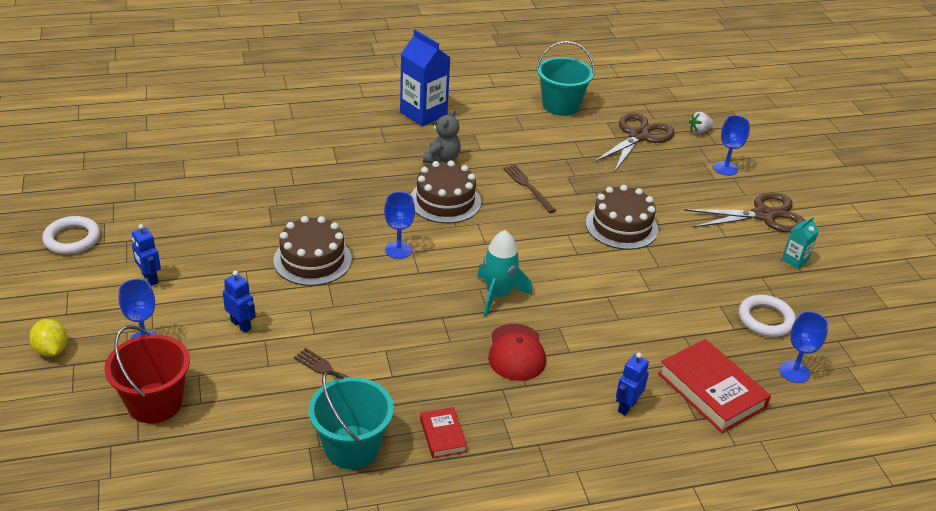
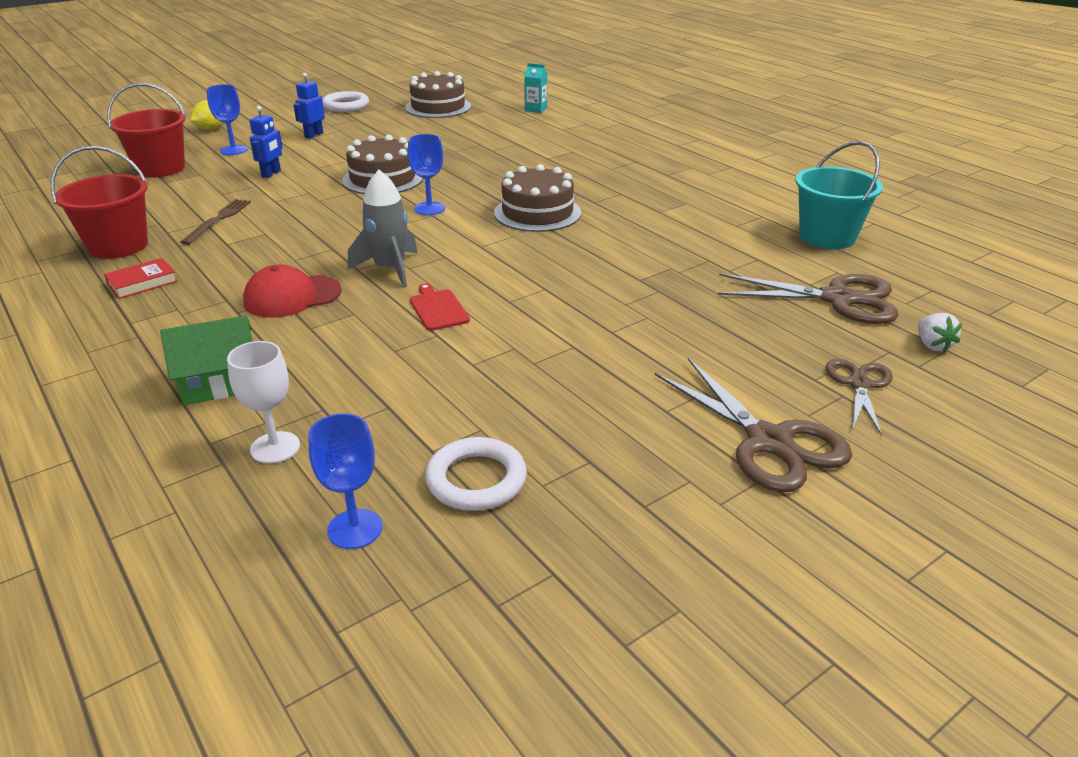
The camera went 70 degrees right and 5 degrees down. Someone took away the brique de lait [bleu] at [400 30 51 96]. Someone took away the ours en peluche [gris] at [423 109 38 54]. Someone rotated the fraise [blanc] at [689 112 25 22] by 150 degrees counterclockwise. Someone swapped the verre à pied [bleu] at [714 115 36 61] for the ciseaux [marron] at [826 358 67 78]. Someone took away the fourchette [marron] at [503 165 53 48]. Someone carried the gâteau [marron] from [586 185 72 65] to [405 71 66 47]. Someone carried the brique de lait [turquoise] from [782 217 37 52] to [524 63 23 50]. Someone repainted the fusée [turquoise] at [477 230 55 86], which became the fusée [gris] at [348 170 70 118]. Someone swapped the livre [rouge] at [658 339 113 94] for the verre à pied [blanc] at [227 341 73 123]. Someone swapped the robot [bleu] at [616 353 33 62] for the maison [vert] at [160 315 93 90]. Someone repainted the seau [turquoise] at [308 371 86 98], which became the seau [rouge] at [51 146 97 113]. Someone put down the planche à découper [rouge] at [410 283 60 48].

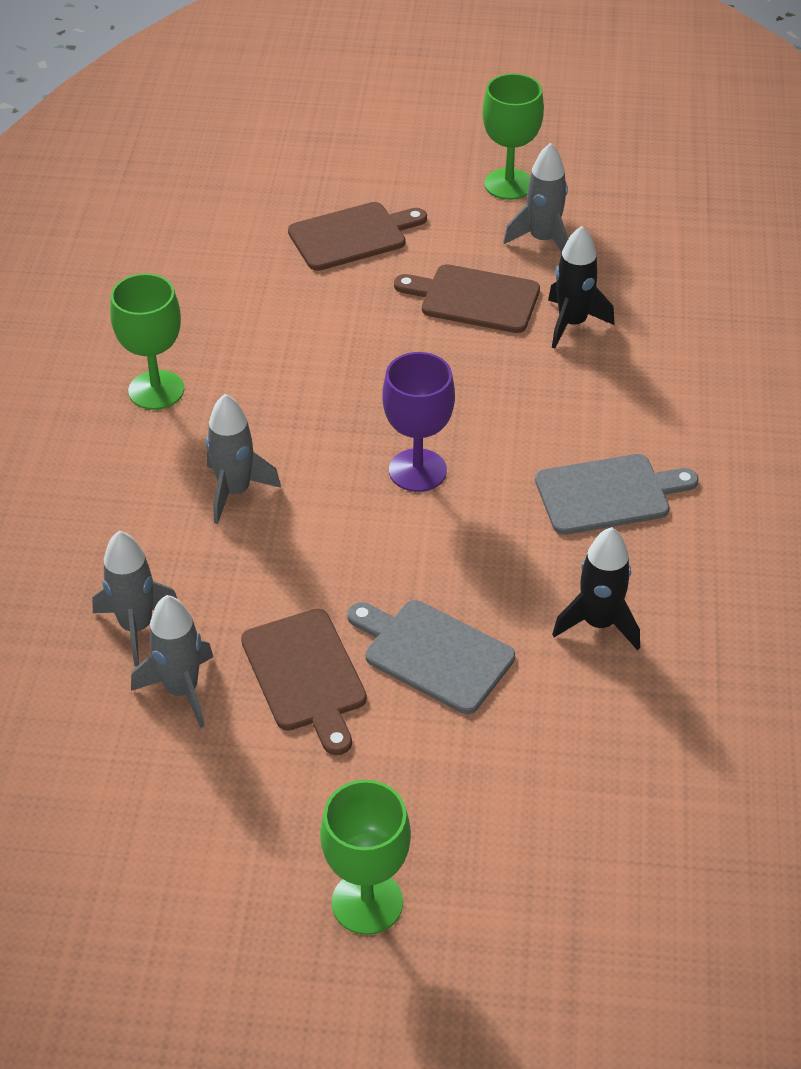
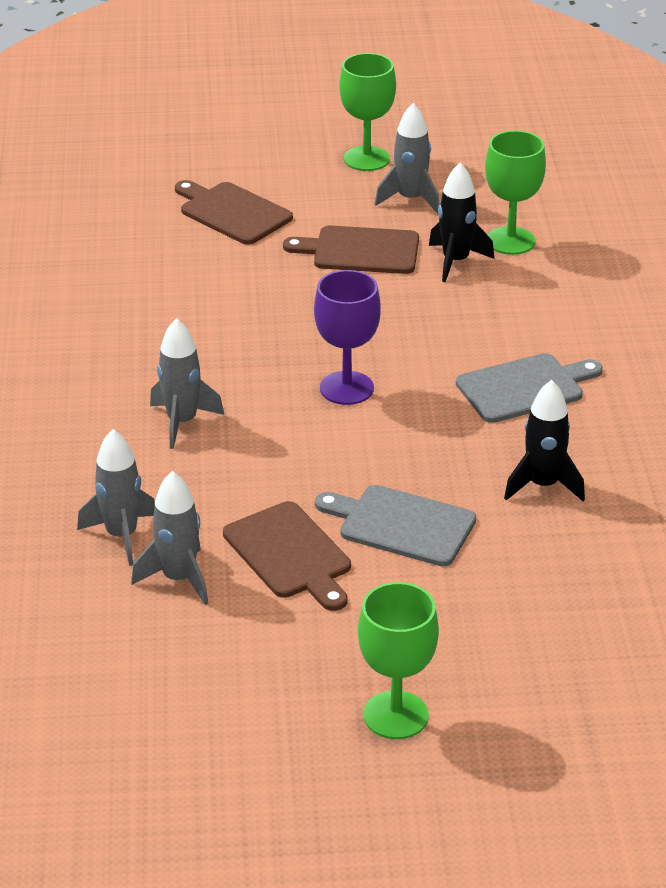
The camera went 10 degrees left and 10 degrees down. Someone rotated the planche à découper [marron] at [288 202 139 69] by 105 degrees counterclockwise. Someone carried the verre à pied [vert] from [110 273 74 137] to [485 130 61 125].

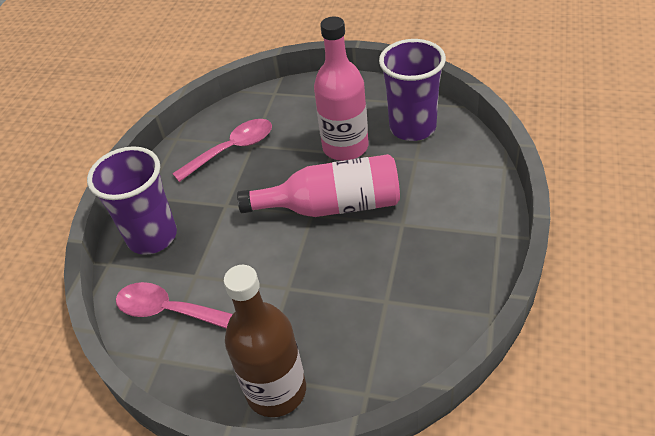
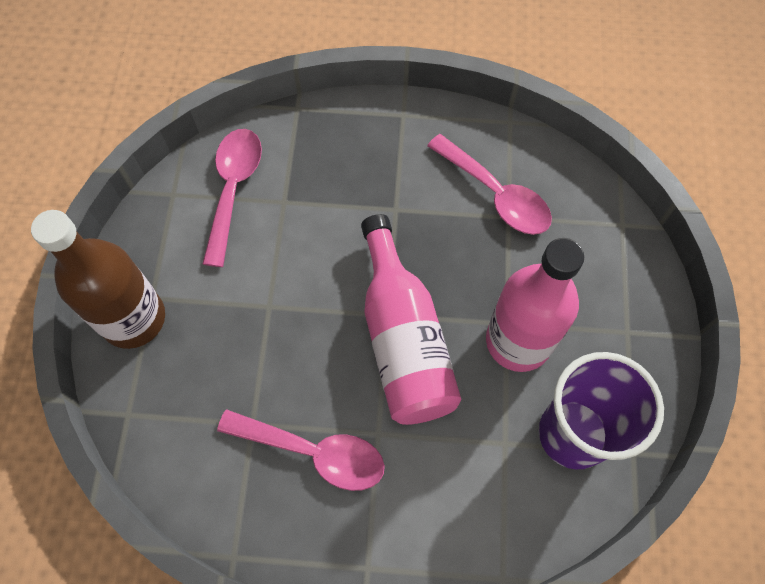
The camera went 75 degrees right and 20 degrees up. Someone took away the gobelet [violet] at [87 146 90 109]. Someone put down the cuillère [rose] at [217 409 168 82].

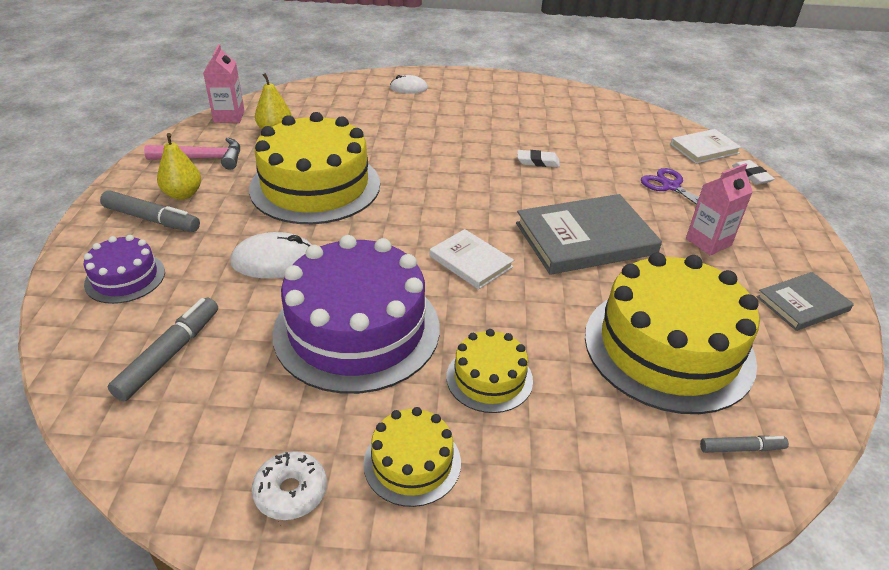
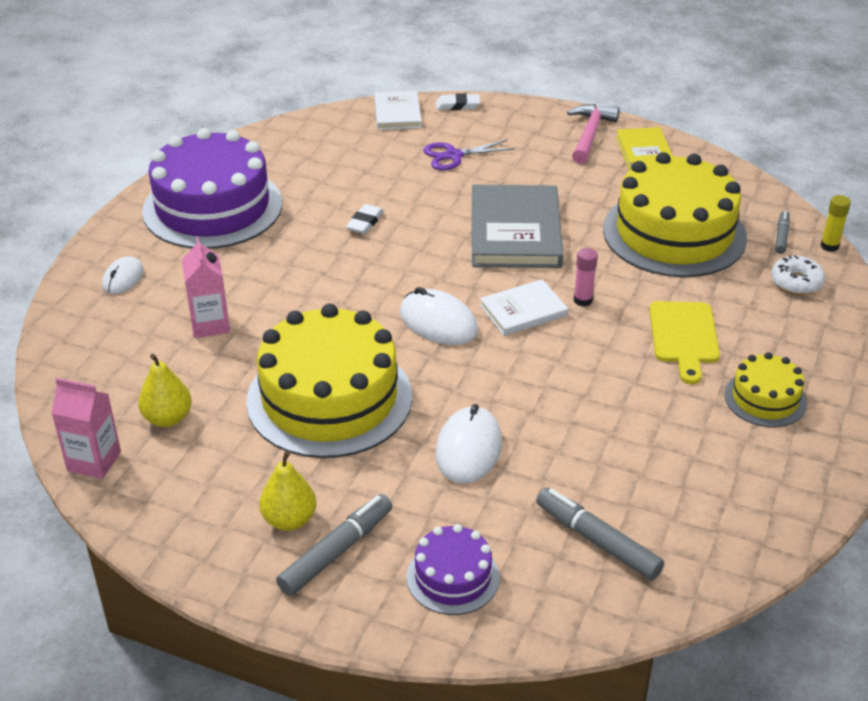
The camera went 70 degrees left and 0 degrees up. Someone carried the marteau [rose] from [144 137 96 33] to [567 104 52 60]. Someone carried the brique de lait [rose] from [686 163 67 92] to [182 237 48 101]. Someone carried the gâteau [violet] from [272 235 168 159] to [142 128 140 121]. Someone repainted the livre [gris] at [757 272 97 59], which became the livre [jaune] at [616 127 57 43]. Someone swapped the gâteau [jaune] at [446 329 87 84] for the planche à découper [jaune] at [649 301 71 83]. Someone carried the beignet [blanc] from [252 451 75 69] to [771 255 54 40]. Someone put down the bâton de colle [jaune] at [820 195 31 57]. Someone put down the bâton de colle [rose] at [574 248 24 58]. Someone put down the souris [blanc] at [400 287 78 58].

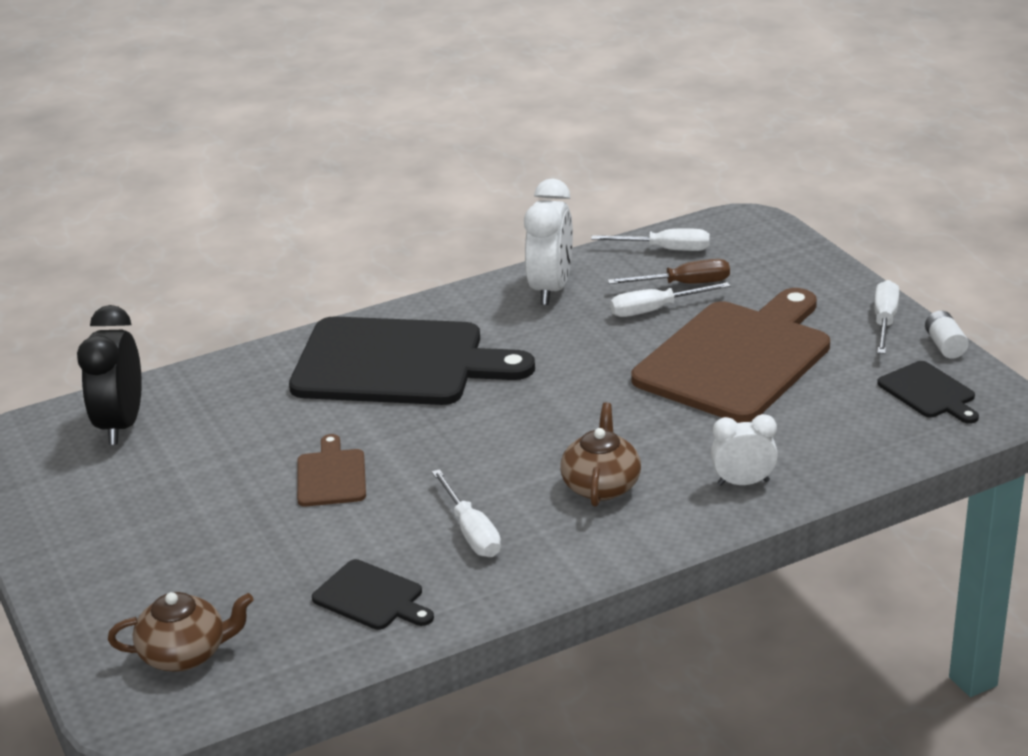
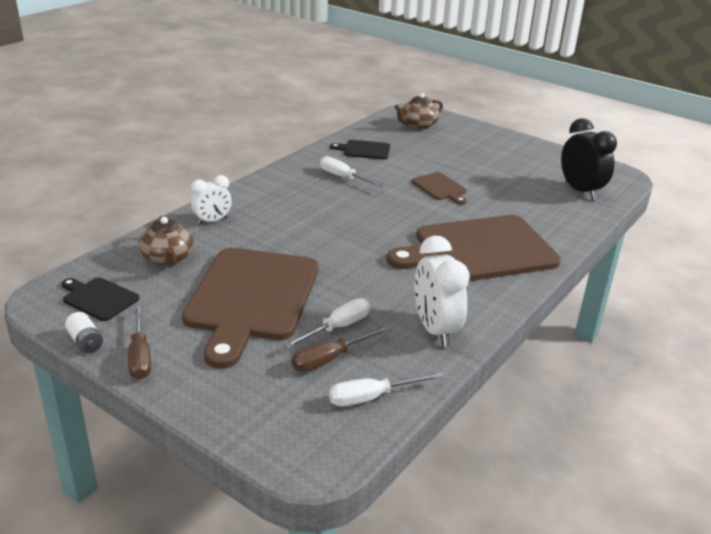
The camera went 150 degrees right and 0 degrees up. Someone repainted the tournevis [blanc] at [874 280 25 74], which became the tournevis [marron] at [128 305 23 75]. Someone repainted the planche à découper [noir] at [289 316 246 89], which became the planche à découper [marron] at [387 215 174 66]. Someone carried the théière [marron] from [560 402 81 105] to [139 216 55 51].

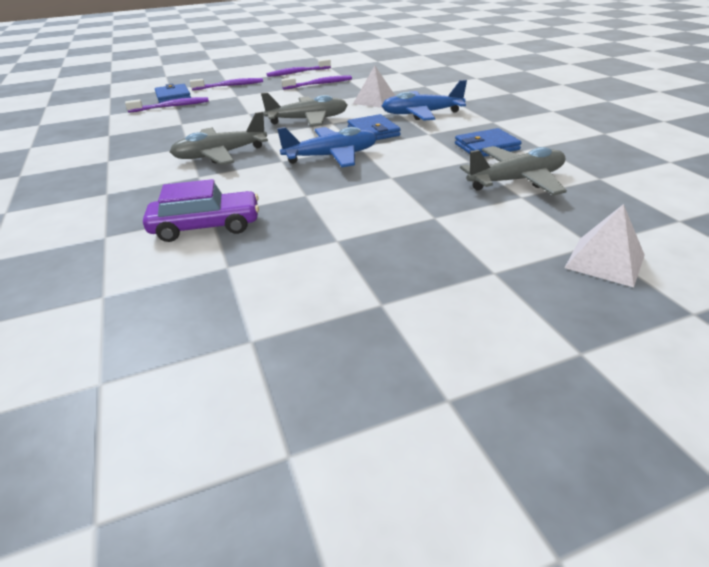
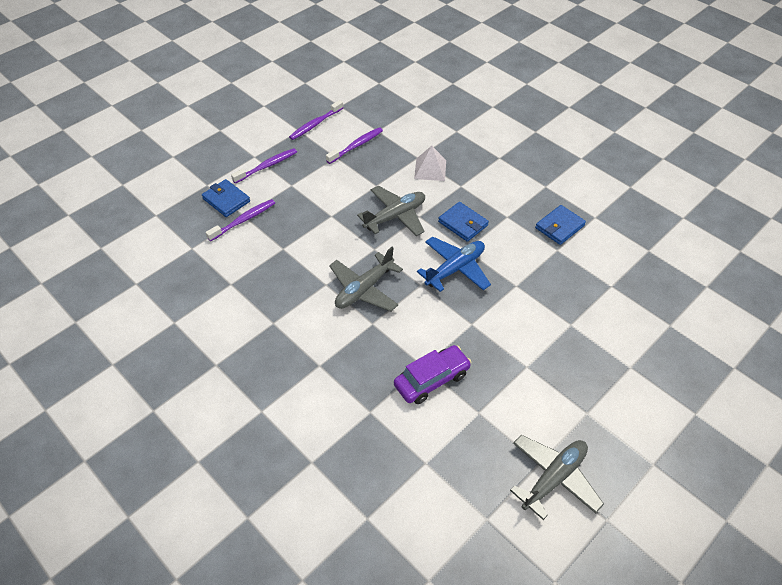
The camera went 25 degrees left and 15 degrees up. Someone took away the avion [bleu] at [382 80 85 40]. Someone carried the avion [gris] from [460 146 107 50] to [510 435 94 85]. Someone took away the pyramide [blanc] at [565 204 80 83].

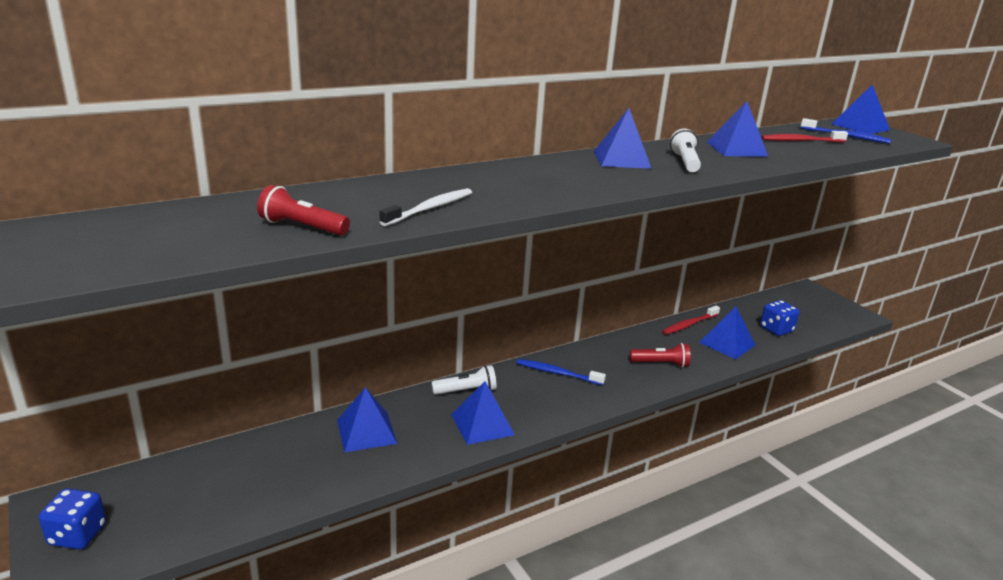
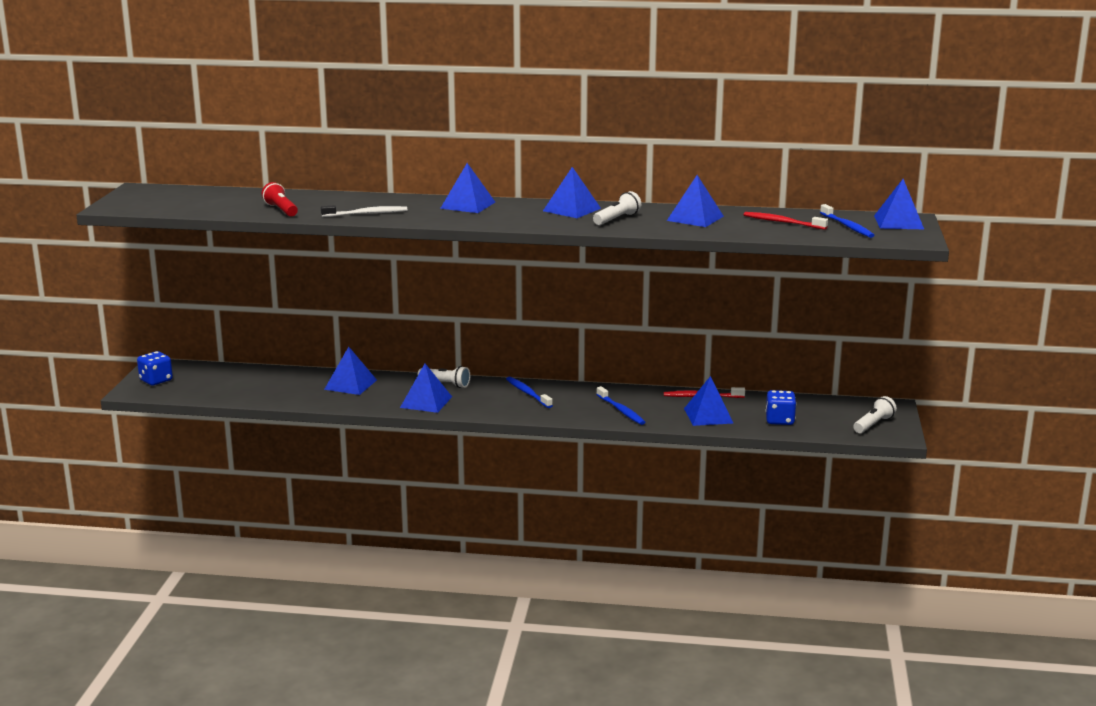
The camera went 40 degrees right and 5 degrees down. Someone swapped the lampe de poche [rouge] at [630 343 61 24] for the brosse à dents [bleu] at [596 386 50 39]. Someone put down the pyramide [bleu] at [440 163 55 50]. Someone put down the lampe de poche [blanc] at [853 396 44 37].

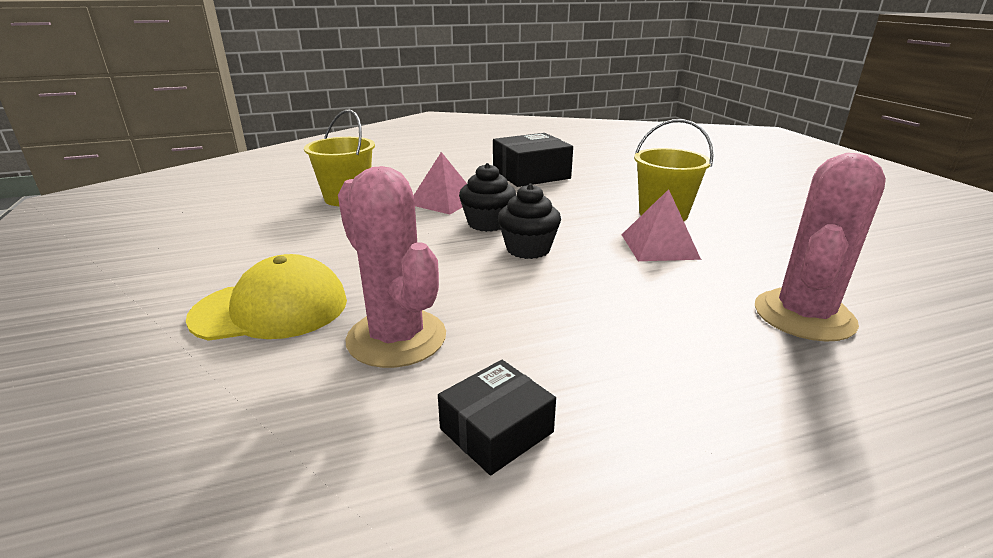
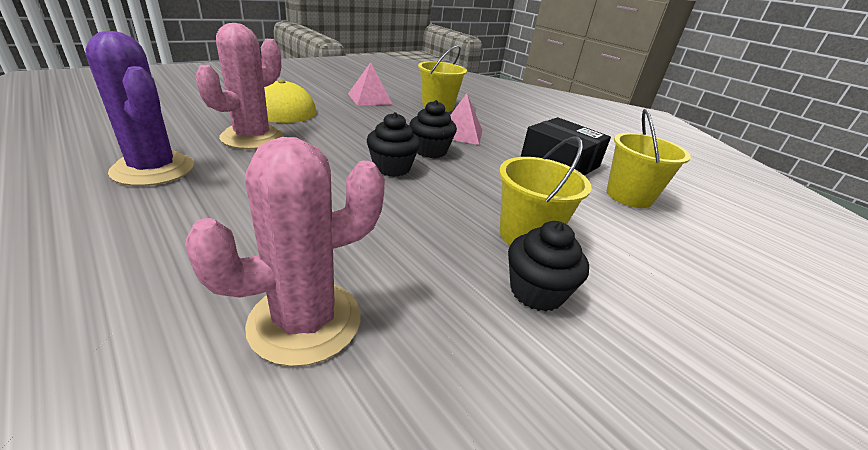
The camera went 65 degrees right and 5 degrees up. Someone rotated the cactus [rose] at [755 153 131 189] by 45 degrees counterclockwise. Someone carried the pyramide [rose] from [622 189 79 72] to [348 62 45 44]. Someone swapped the boîte [noir] at [438 360 118 115] for the cactus [violet] at [85 31 109 155]. Someone put down the seau [jaune] at [607 109 84 99]. Someone put down the muffin [noir] at [508 221 81 91].

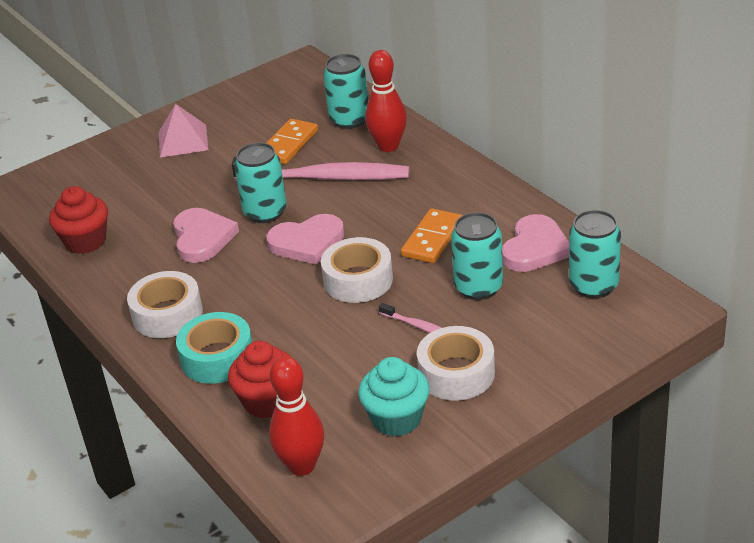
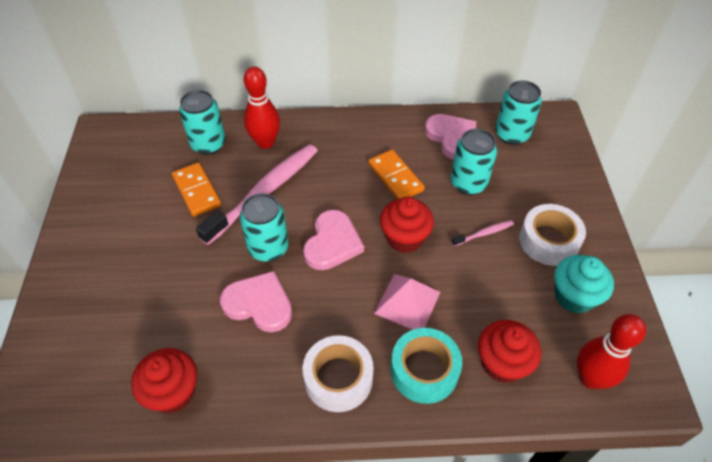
The camera went 60 degrees left and 15 degrees up. Someone carried the pyramide [rose] from [159 104 49 54] to [374 274 66 56]. Someone swapped the ruban adhésif [blanc] at [321 237 72 66] for the muffin [rouge] at [380 197 54 56].

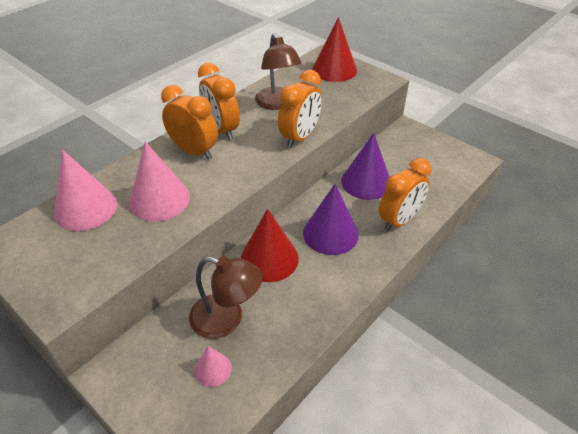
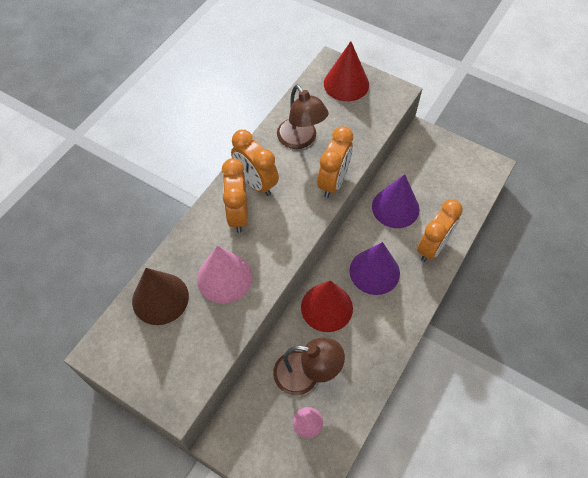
The camera went 10 degrees left and 15 degrees up. Someone rotated the réveil [orange] at [161 85 57 75] by 120 degrees counterclockwise. Someone repainted the cône [rose] at [54 150 63 81], which became the cône [marron] at [132 268 57 57].

